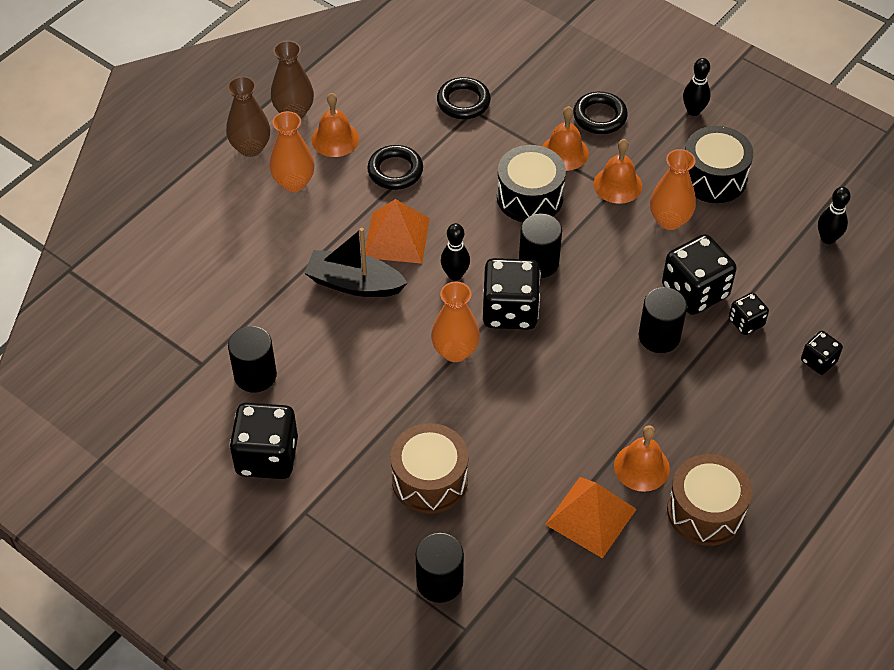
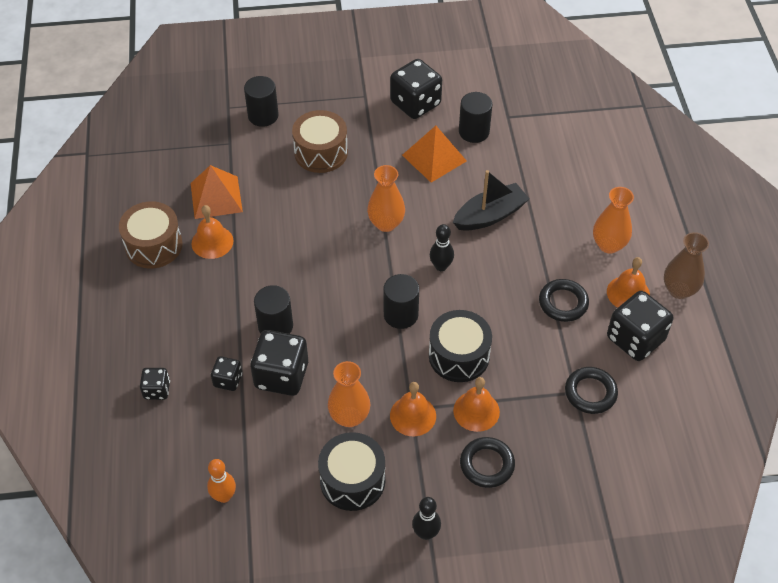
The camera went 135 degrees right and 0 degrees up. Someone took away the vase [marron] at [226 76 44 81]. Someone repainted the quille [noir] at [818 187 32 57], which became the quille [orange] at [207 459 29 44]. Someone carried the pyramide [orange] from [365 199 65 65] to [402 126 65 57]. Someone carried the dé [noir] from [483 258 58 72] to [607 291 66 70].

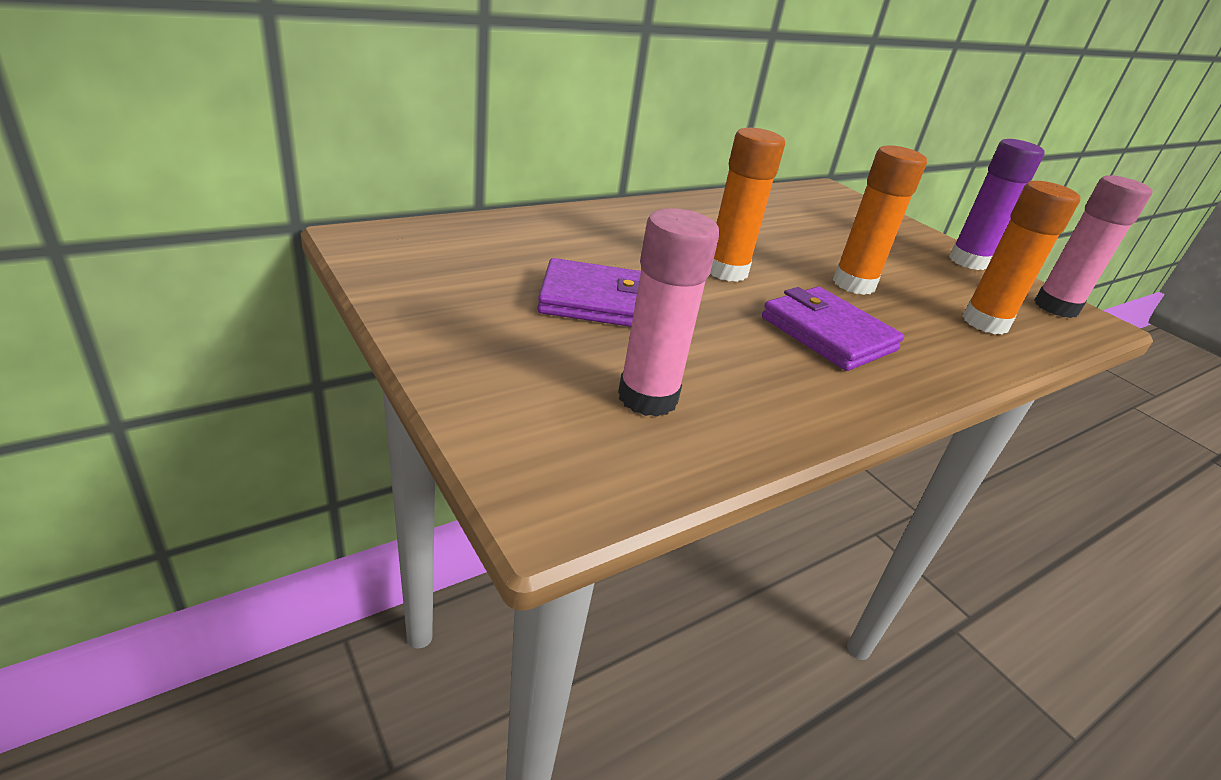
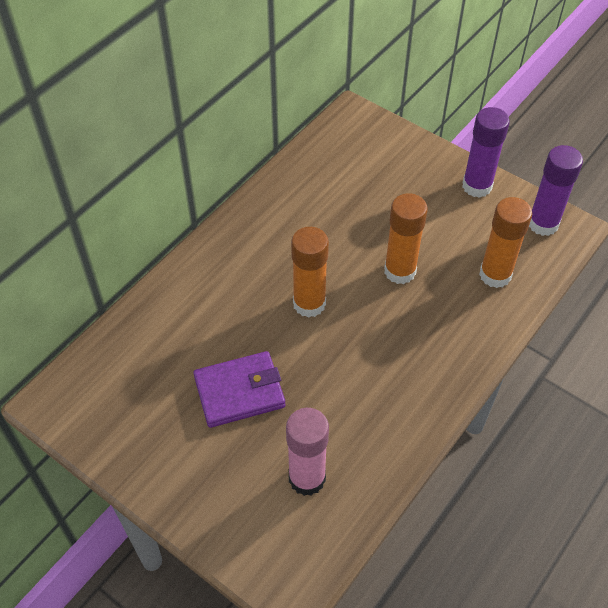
The camera went 15 degrees left and 20 degrees up. Someone repainted the bâton de colle [rose] at [1034 175 119 143], which became the bâton de colle [violet] at [529 145 54 91]. Someone took away the portefeuille [violet] at [762 287 142 84].

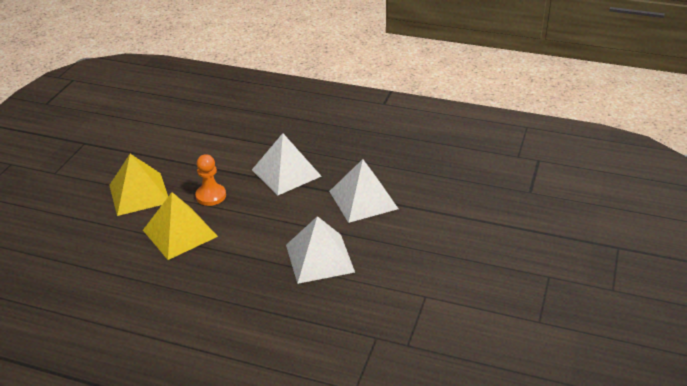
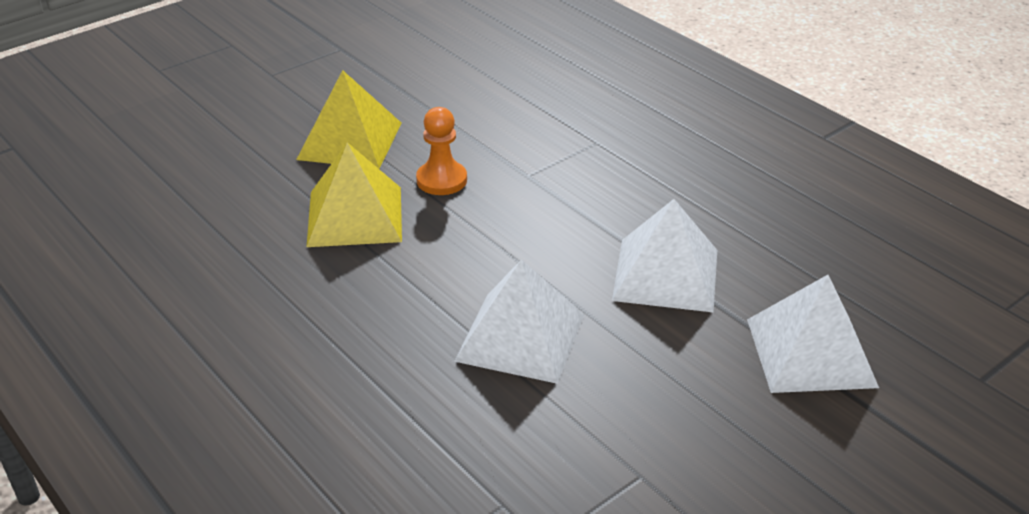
The camera went 30 degrees right and 0 degrees up. Someone carried the pyramide [blanc] from [252 133 70 62] to [747 275 132 118].

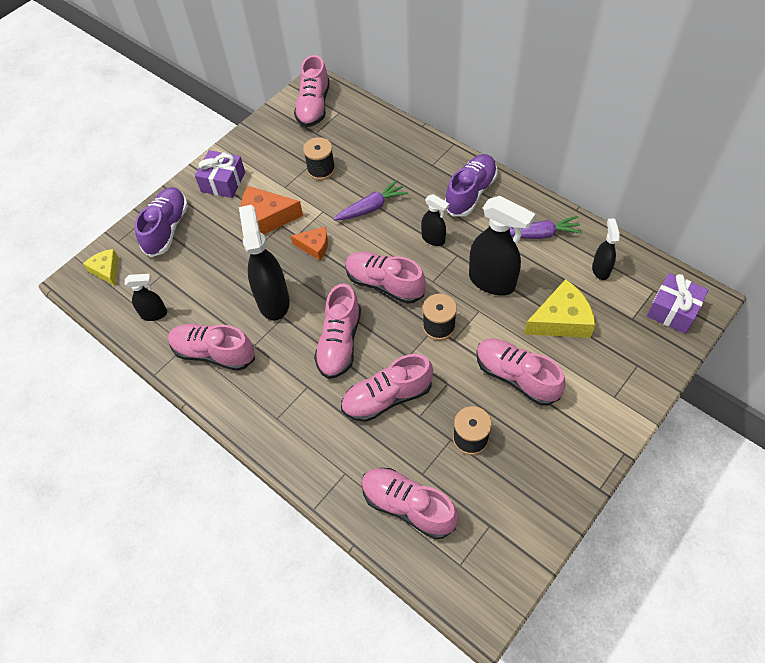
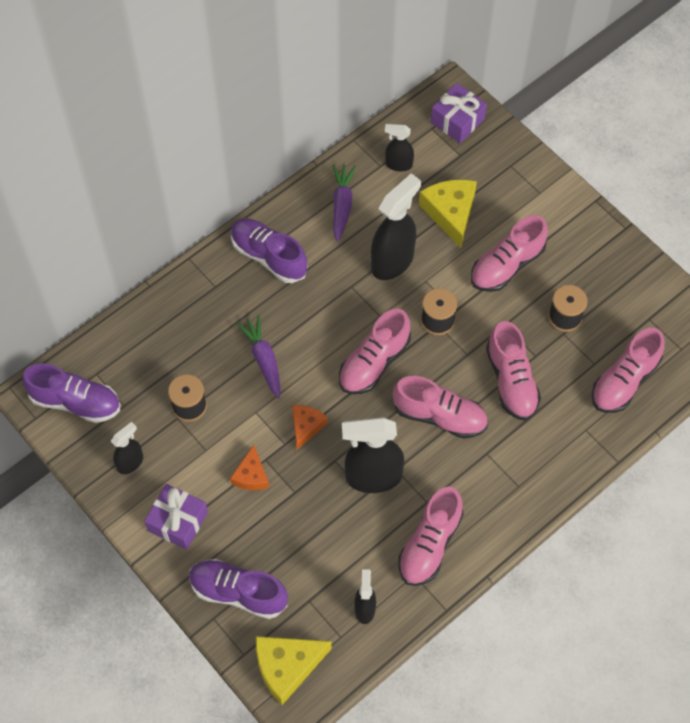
The camera went 85 degrees left and 5 degrees up. Someone repainted the chaussure [rose] at [294 55 36 72], which became the chaussure [violet] at [22 363 98 60]. Someone scaled the fromage [orange] at [241 186 62 49] by 0.60. Someone carried the vaporisateur [noir] from [421 194 28 52] to [111 422 32 52]. Someone scaled the fromage [jaune] at [83 249 35 37] by 1.66.

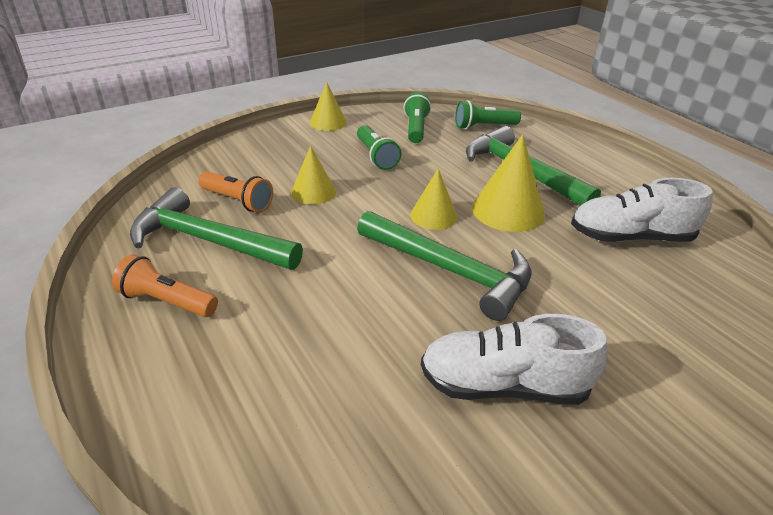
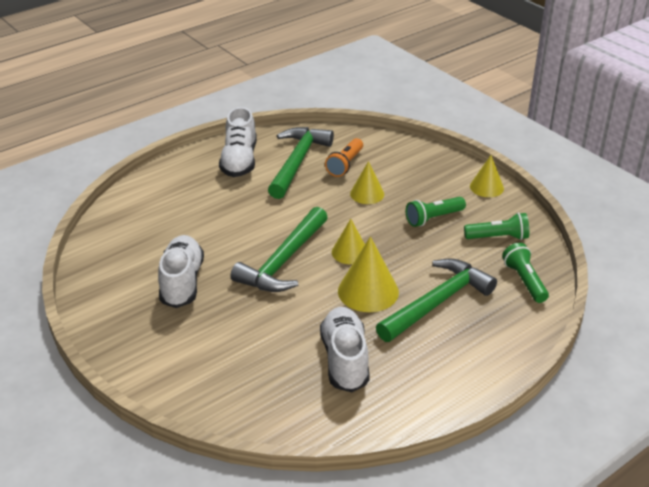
The camera went 85 degrees right and 0 degrees up. Someone swapped the lampe de poche [orange] at [112 254 106 63] for the chaussure [blanc] at [219 107 38 70].

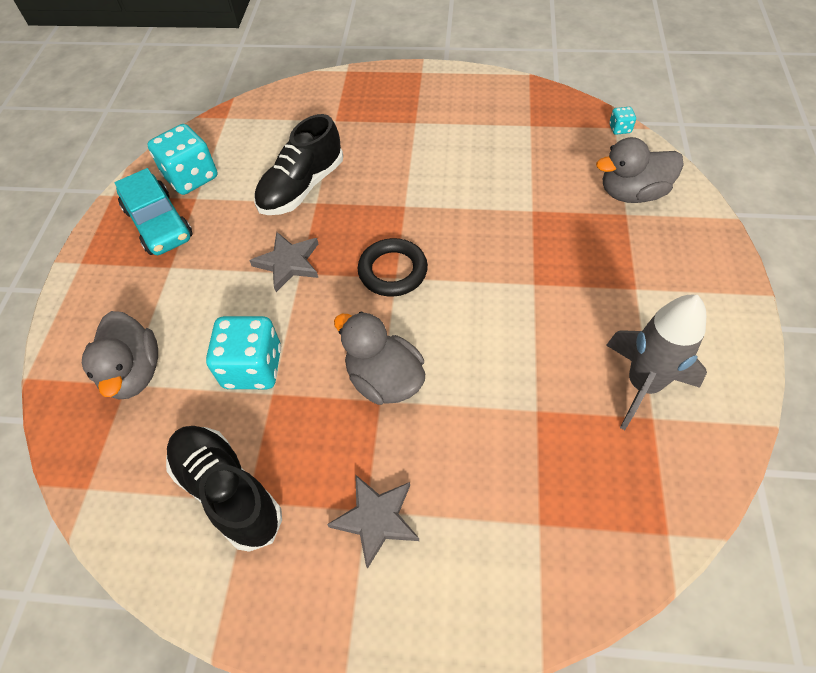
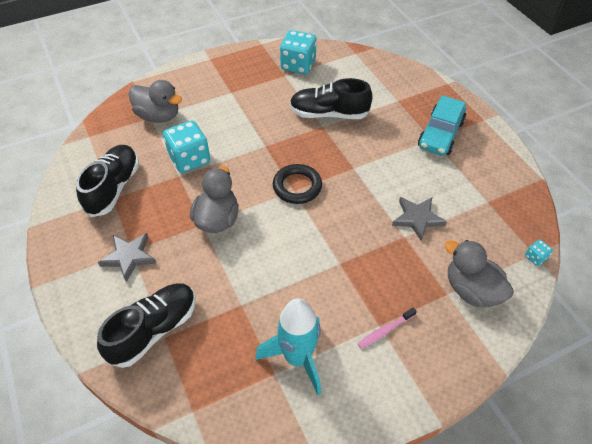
The camera went 55 degrees right and 5 degrees down. Someone carried the voiture [turquoise] from [115 168 78 87] to [418 95 48 61]. Someone carried the étoile [gris] from [249 232 69 60] to [392 197 55 44]. Someone repainted the fusée [gris] at [606 295 101 135], which became the fusée [turquoise] at [255 298 66 97]. Someone rotated the canard [gris] at [82 311 76 88] by 105 degrees counterclockwise. Someone put down the chaussure [noir] at [97 283 99 85]. Someone put down the brosse à dents [rose] at [358 308 59 40].

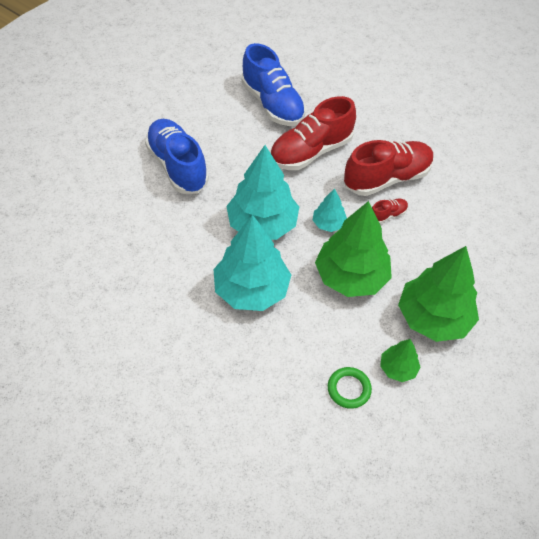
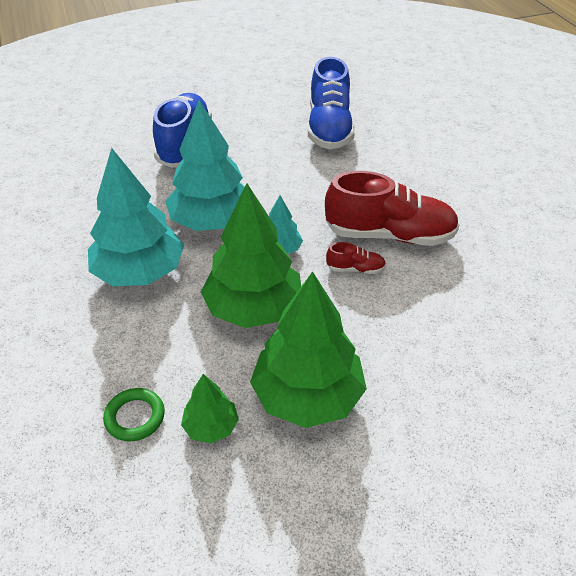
The camera went 35 degrees right and 10 degrees down. Someone took away the chaussure [rouge] at [270 96 86 74].

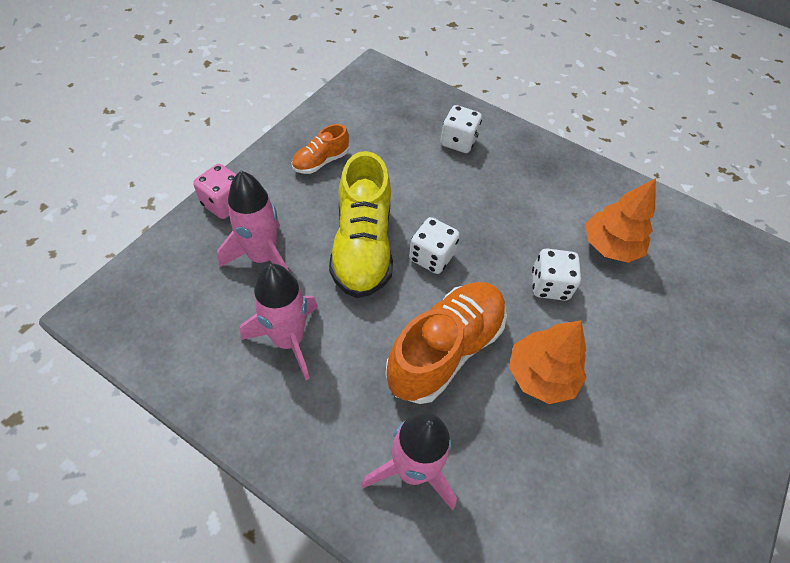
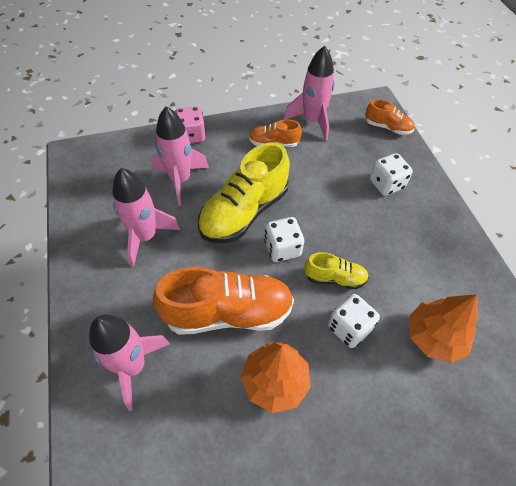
The camera went 45 degrees right and 0 degrees up. Someone put down the fusée [rose] at [284 46 51 95]. Someone put down the chaussure [orange] at [365 99 49 36]. Someone put down the chaussure [jaune] at [304 252 65 37].

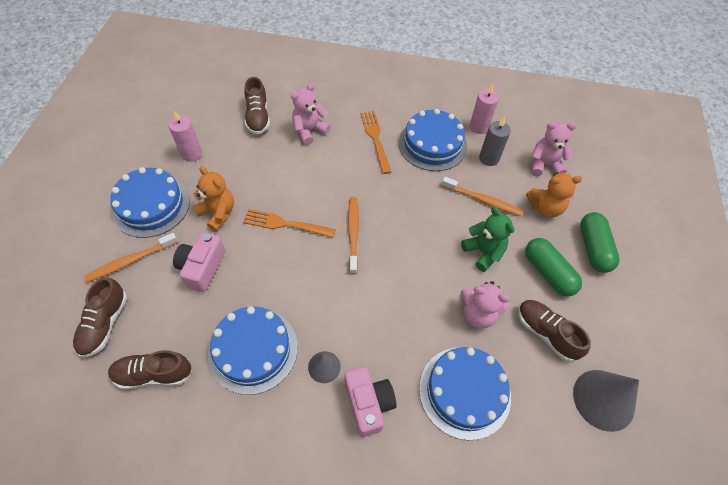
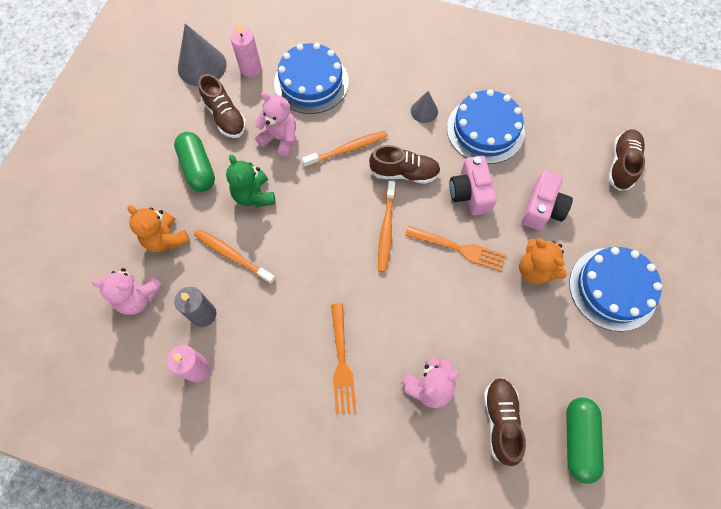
The camera went 170 degrees left and 10 degrees up. Someone took away the gâteau [bleu] at [398 109 69 62]. Someone carried the bougie [rose] from [168 110 34 52] to [230 23 31 54]. Someone rotated the ours en peluche [orange] at [526 172 56 46] by 135 degrees counterclockwise. Someone carried the gélule [vert] from [580 212 40 61] to [566 398 38 86]. Someone carried the brosse à dents [orange] from [84 233 94 50] to [302 131 86 37]. Someone carried the chaussure [marron] from [108 350 85 39] to [369 145 72 39]. Someone carried the appareil photo [rose] from [345 367 52 70] to [449 156 48 59].

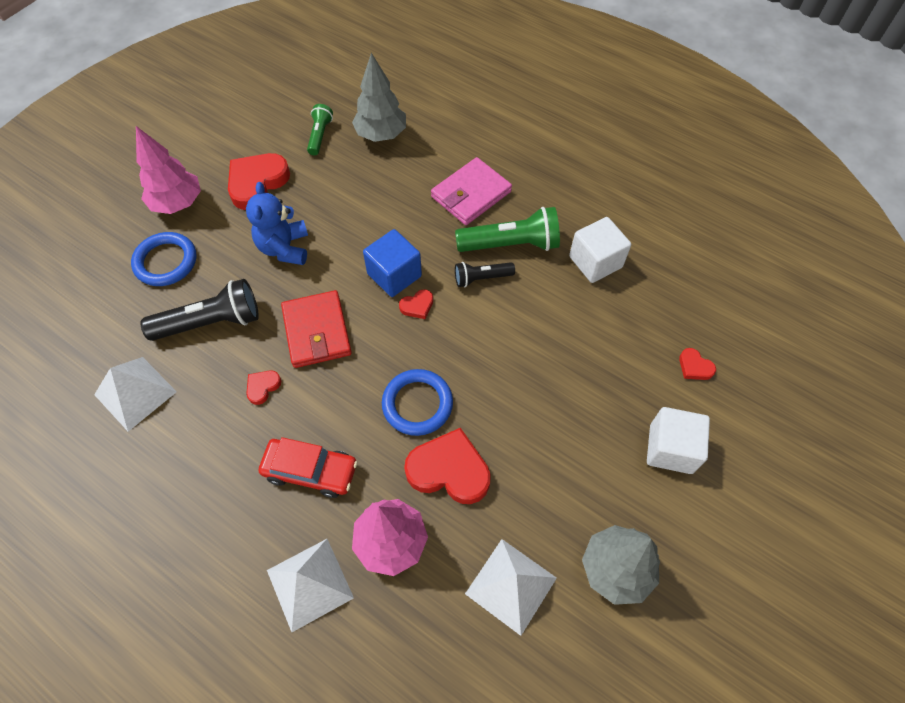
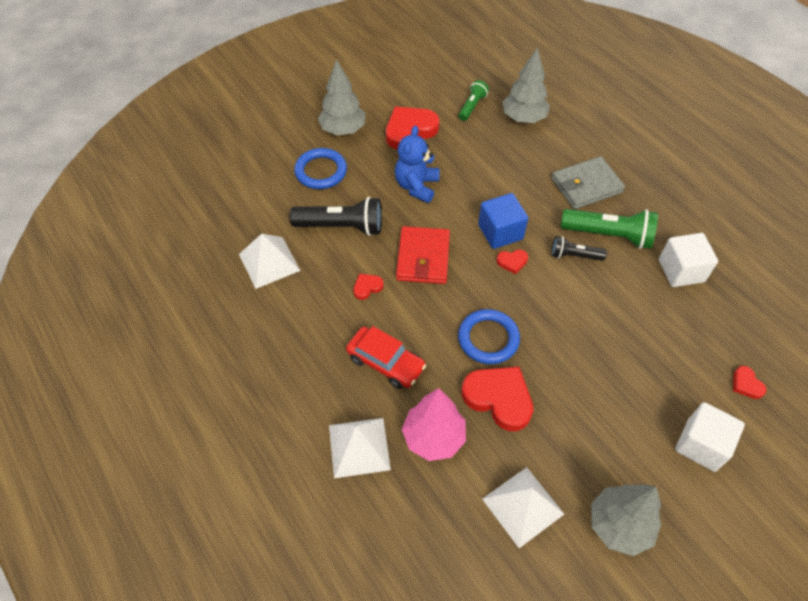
The camera went 20 degrees right and 5 degrees down. Someone repainted the arbre [rose] at [136 126 65 88], which became the arbre [gris] at [318 59 47 76]. Someone repainted the portefeuille [rose] at [431 157 81 68], which became the portefeuille [gris] at [551 156 74 53].

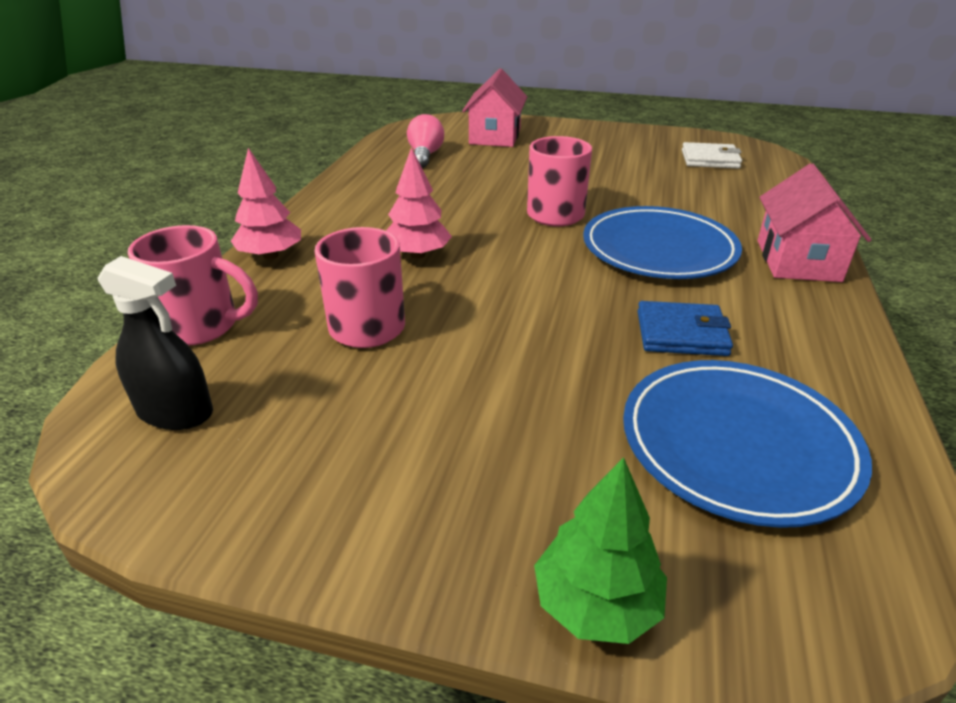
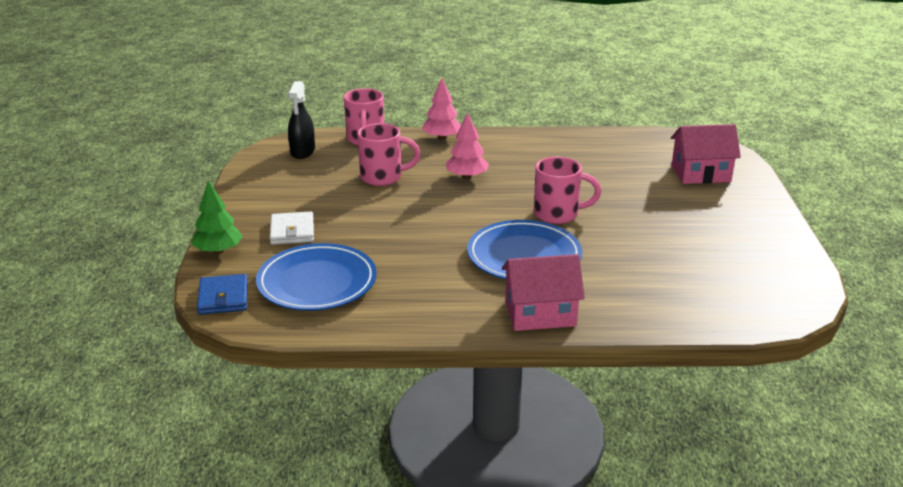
The camera went 75 degrees right and 5 degrees down. Someone took away the ampoule [rose] at [407 114 37 54]. Someone carried the portefeuille [blanc] from [682 142 60 27] to [270 211 44 34]. Someone carried the portefeuille [bleu] from [637 301 96 55] to [197 274 51 41].

